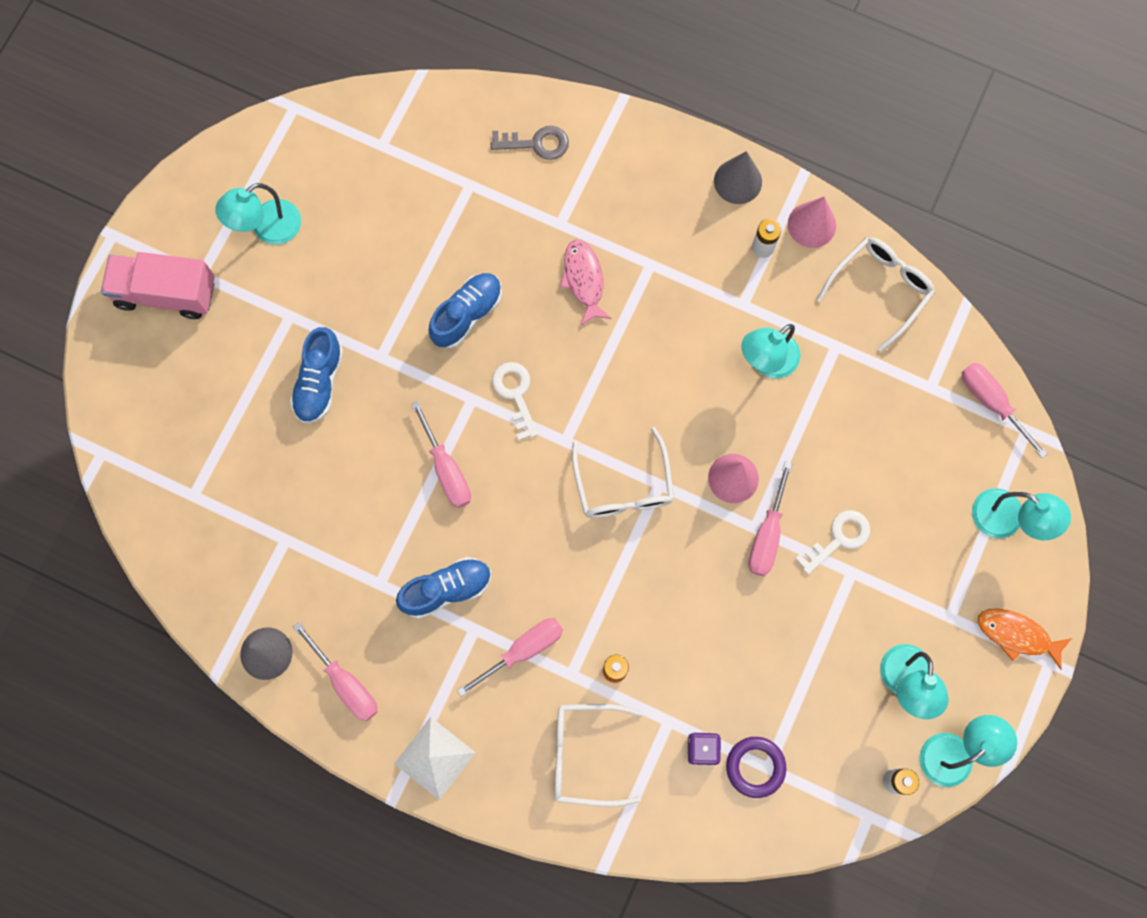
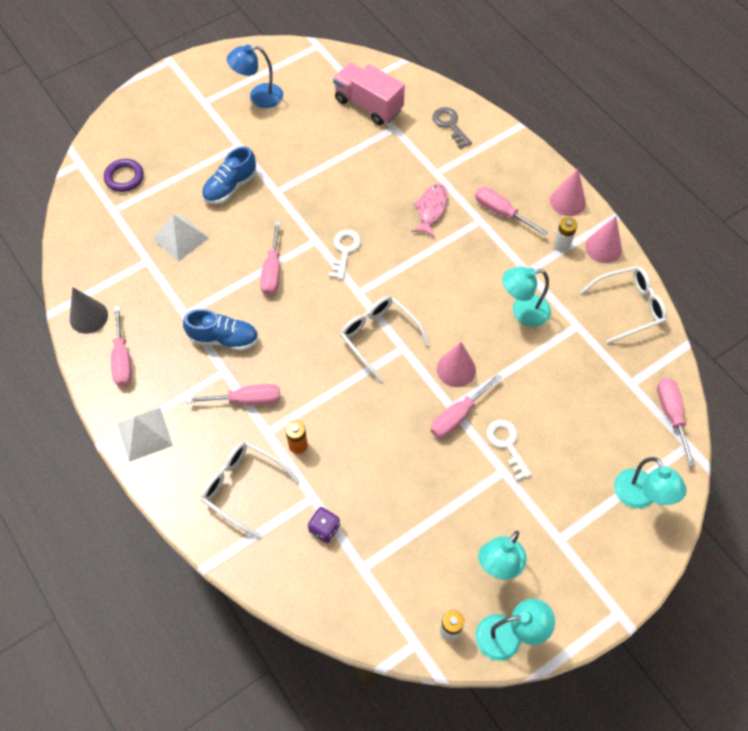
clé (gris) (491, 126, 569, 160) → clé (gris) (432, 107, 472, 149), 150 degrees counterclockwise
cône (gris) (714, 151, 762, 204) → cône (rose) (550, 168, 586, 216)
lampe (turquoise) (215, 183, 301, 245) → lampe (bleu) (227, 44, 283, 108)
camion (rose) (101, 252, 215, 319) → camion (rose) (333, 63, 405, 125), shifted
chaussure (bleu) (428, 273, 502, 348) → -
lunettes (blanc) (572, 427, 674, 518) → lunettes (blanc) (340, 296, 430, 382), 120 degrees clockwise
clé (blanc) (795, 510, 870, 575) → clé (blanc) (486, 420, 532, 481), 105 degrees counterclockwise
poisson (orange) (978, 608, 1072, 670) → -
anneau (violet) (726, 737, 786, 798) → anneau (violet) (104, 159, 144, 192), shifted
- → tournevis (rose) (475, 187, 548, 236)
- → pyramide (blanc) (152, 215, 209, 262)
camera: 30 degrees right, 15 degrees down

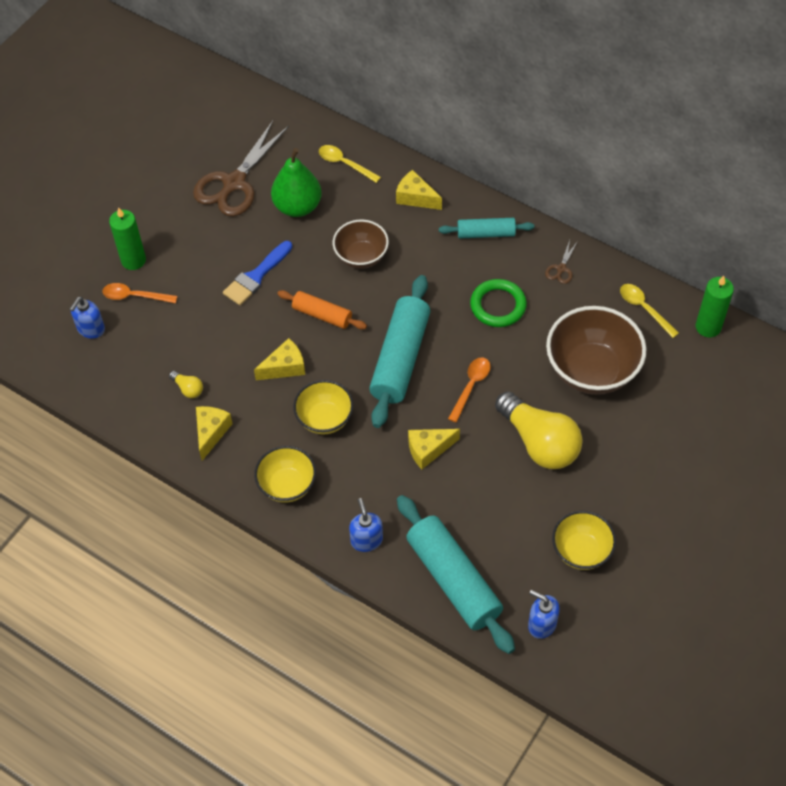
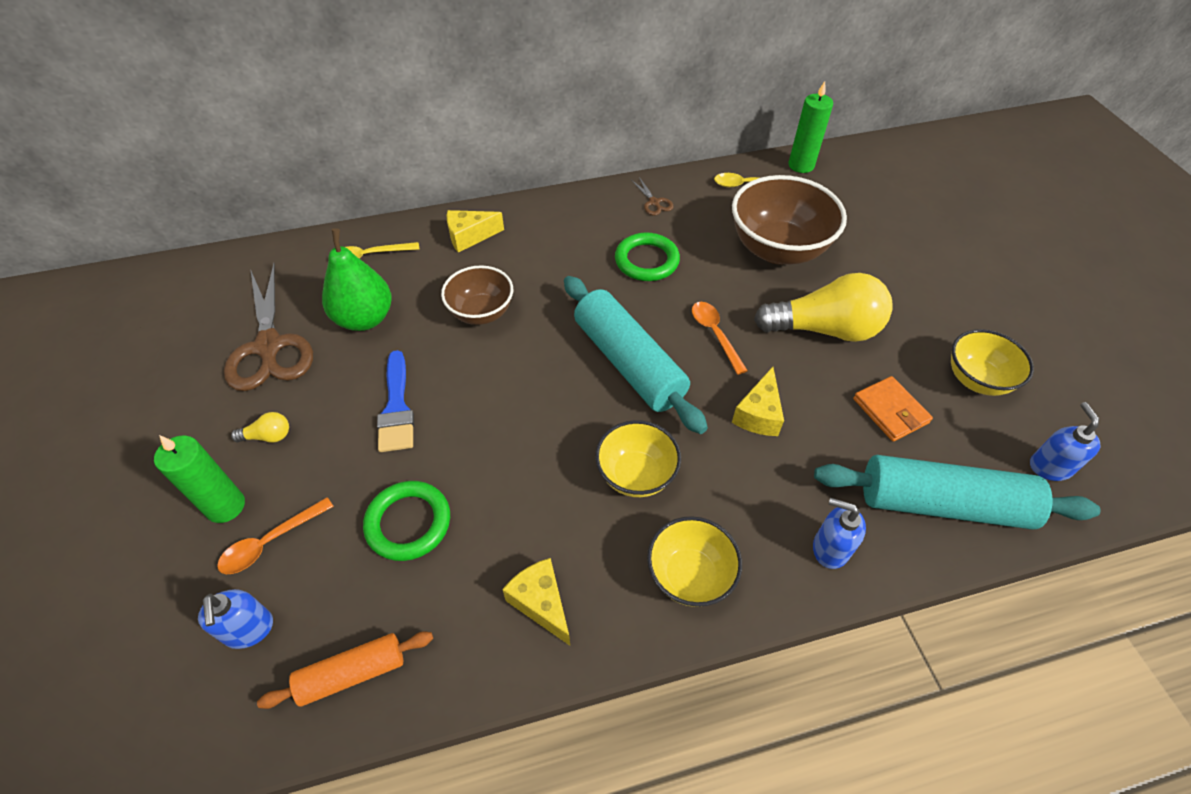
rouleau à pâtisserie (turquoise) (439, 218, 534, 238) → -
rouleau à pâtisserie (orange) (277, 290, 367, 329) → rouleau à pâtisserie (orange) (257, 632, 433, 709), shifted
fromage (jaune) (254, 338, 305, 380) → -
ampoule (jaune) (169, 371, 203, 398) → ampoule (jaune) (231, 412, 289, 442), shifted
distributeur de savon (bleu) (528, 590, 560, 639) → distributeur de savon (bleu) (1030, 402, 1100, 481), 105 degrees clockwise
- → portefeuille (orange) (853, 376, 933, 441)
- → anneau (vert) (363, 481, 450, 561)
camera: 50 degrees left, 5 degrees down

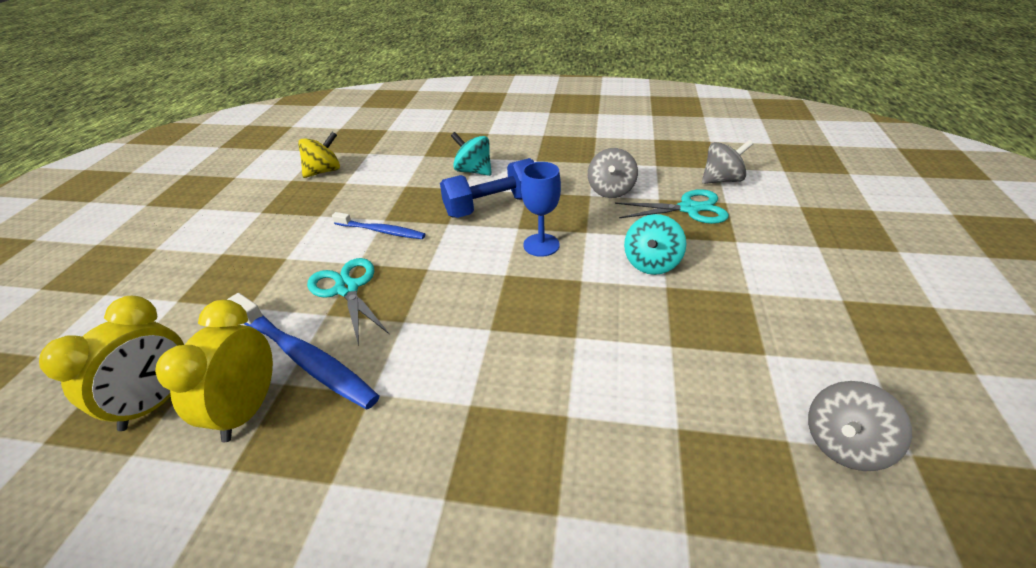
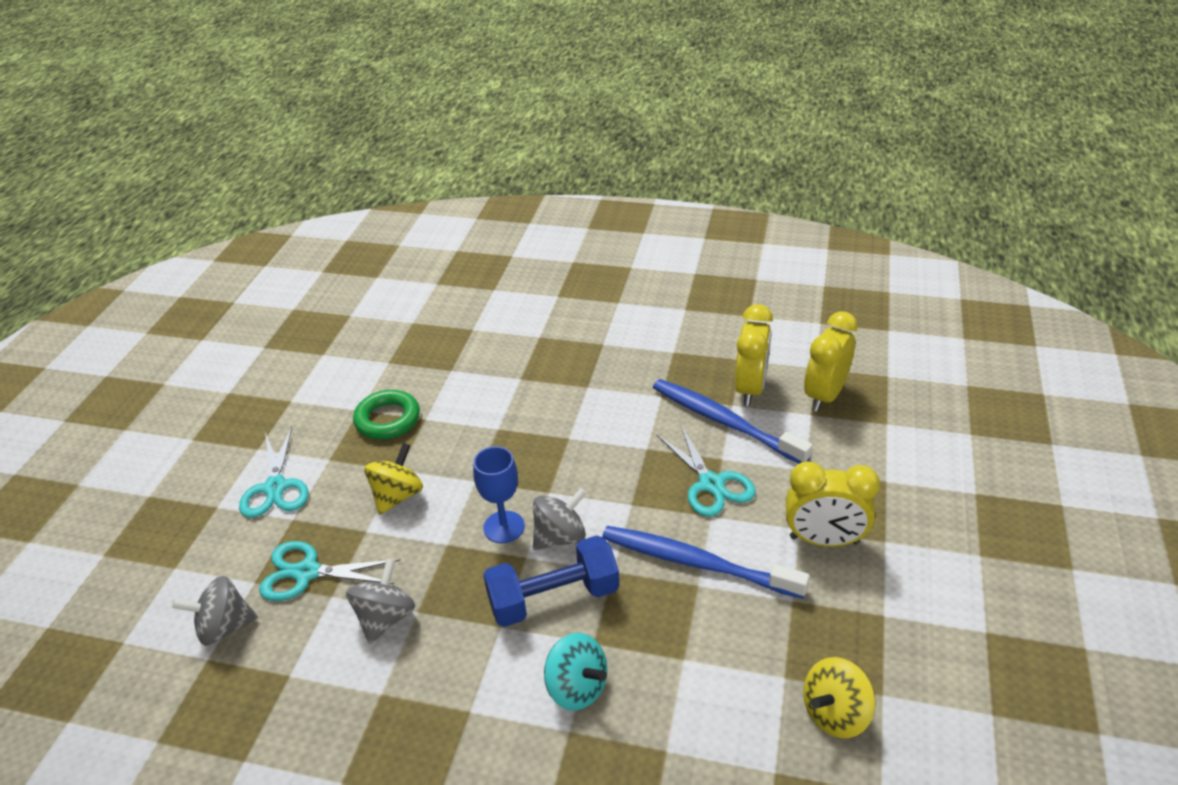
brosse à dents (bleu) (332, 212, 425, 239) → brosse à dents (bleu) (602, 526, 810, 599), x1.65
toupie (turquoise) (624, 214, 686, 275) → toupie (jaune) (364, 443, 423, 514)
toupie (gris) (808, 381, 912, 471) → toupie (gris) (533, 488, 587, 550), shifted
- → anneau (vert) (353, 390, 420, 439)
- → ciseaux (turquoise) (239, 427, 309, 518)
- → réveil (jaune) (786, 461, 880, 547)
camera: 175 degrees left, 0 degrees up

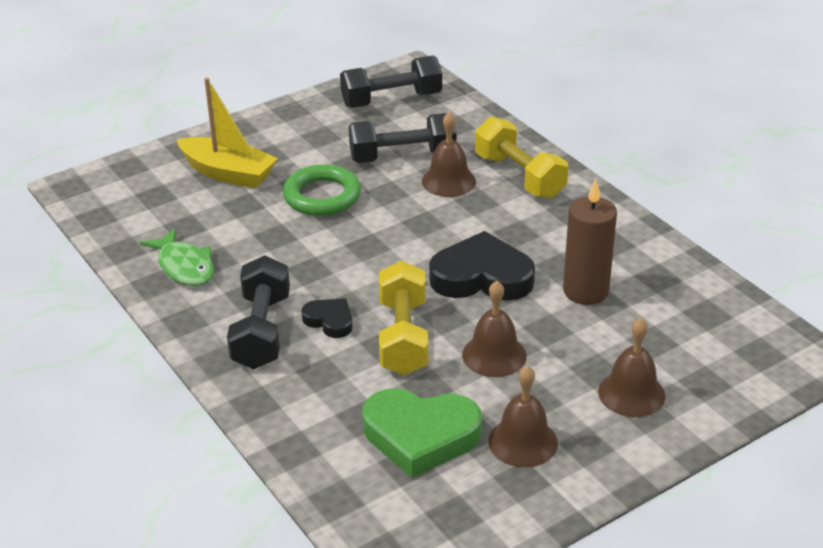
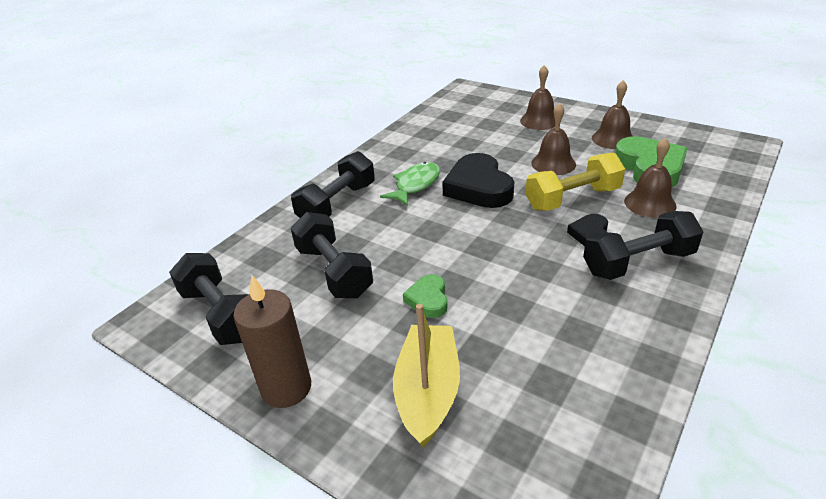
cloche (marron) (422, 112, 476, 197) → cloche (marron) (624, 138, 677, 218), shifted
haltère (jaune) (475, 117, 568, 199) → haltère (noir) (291, 151, 375, 218)
anneau (vert) (283, 164, 361, 216) → cœur (vert) (403, 274, 448, 318)
bougie (marron) (563, 179, 617, 305) → bougie (marron) (233, 275, 311, 408), shifted
poisson (vert) (140, 228, 214, 286) → poisson (vert) (380, 162, 440, 206), shifted
camera: 110 degrees left, 0 degrees up

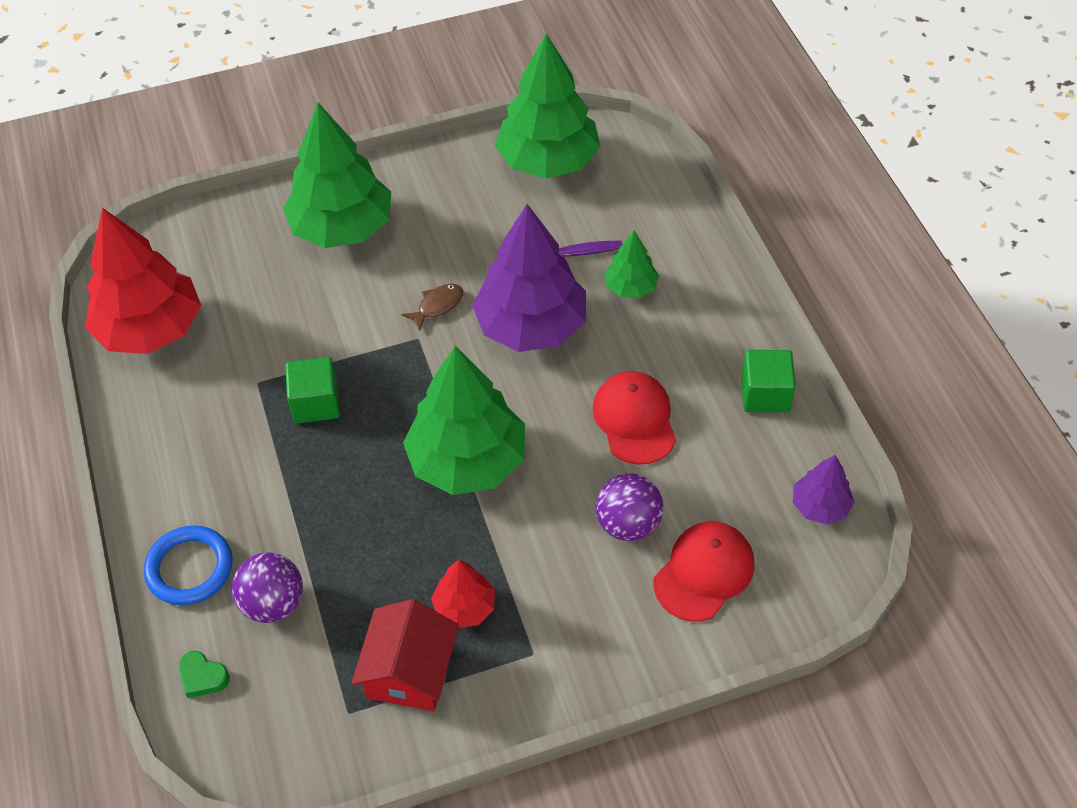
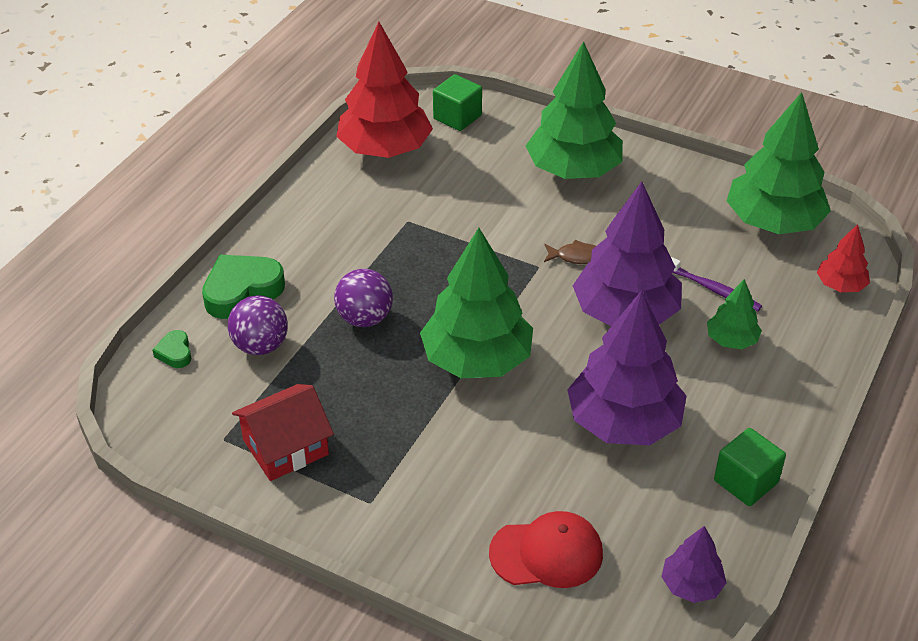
cube (vert) (285, 357, 340, 424) → cube (vert) (433, 74, 482, 131), shifted
casquette (rouge) (593, 371, 676, 465) → arbre (violet) (567, 290, 686, 445)
balle (violet) (596, 473, 664, 541) → balle (violet) (334, 269, 393, 327), shifted
anneau (bleu) (144, 525, 233, 606) → cœur (vert) (202, 255, 285, 319)
arbre (rouge) (431, 559, 495, 628) → arbre (rouge) (817, 224, 870, 292), shifted
camera: 45 degrees right, 10 degrees down

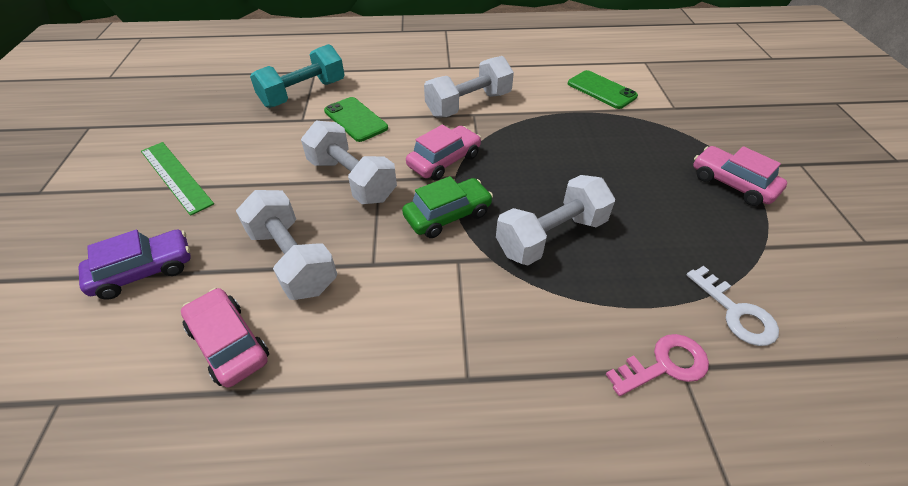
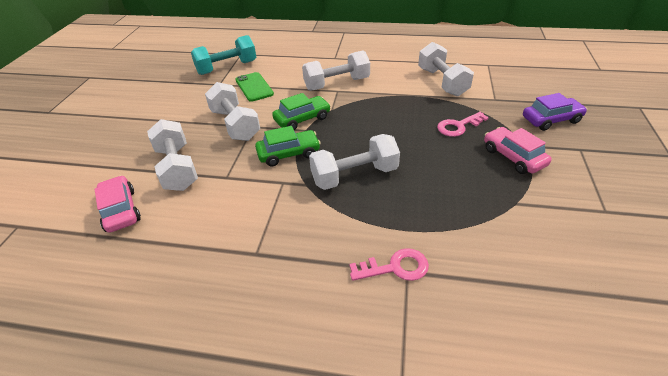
téléphone (vert) (568, 70, 638, 109) → haltère (blanc) (418, 42, 474, 96)
voiture (rose) (406, 124, 481, 181) → voiture (vert) (272, 93, 331, 130)
règle (vert) (141, 142, 214, 216) → -
voiture (violet) (78, 230, 191, 300) → voiture (violet) (523, 93, 587, 131), shifted
clé (blanc) (687, 266, 779, 346) → -
- → clé (rose) (437, 112, 489, 137)
camera: 15 degrees right, 5 degrees down

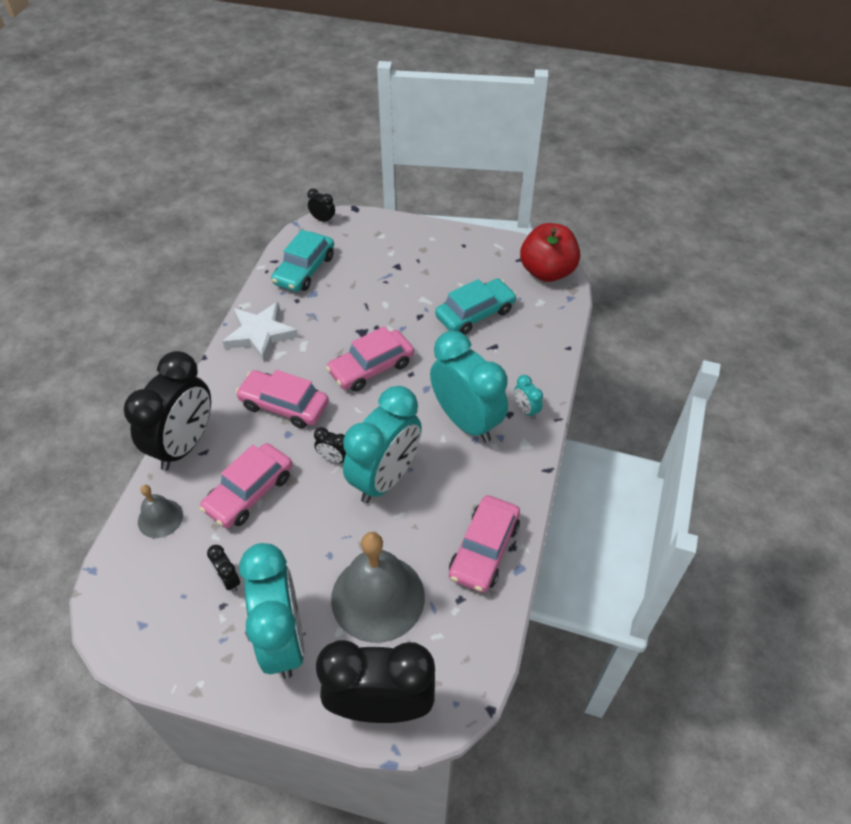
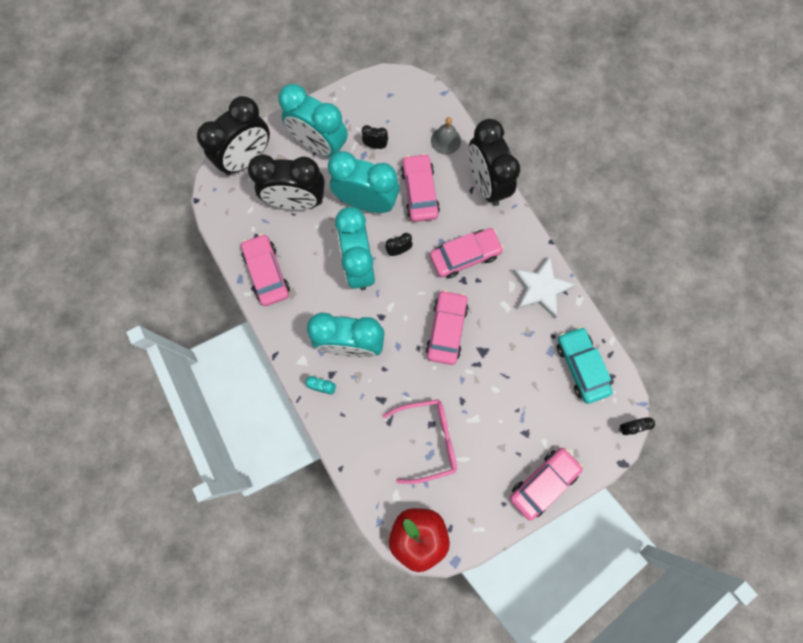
voiture (turquoise) (435, 279, 517, 335) → lunettes (rose) (382, 399, 457, 484)
cloche (gris) (331, 532, 425, 643) → réveil (noir) (248, 154, 325, 210)
- → réveil (turquoise) (328, 151, 399, 213)
- → voiture (rose) (510, 448, 583, 521)
camera: 135 degrees right, 25 degrees up

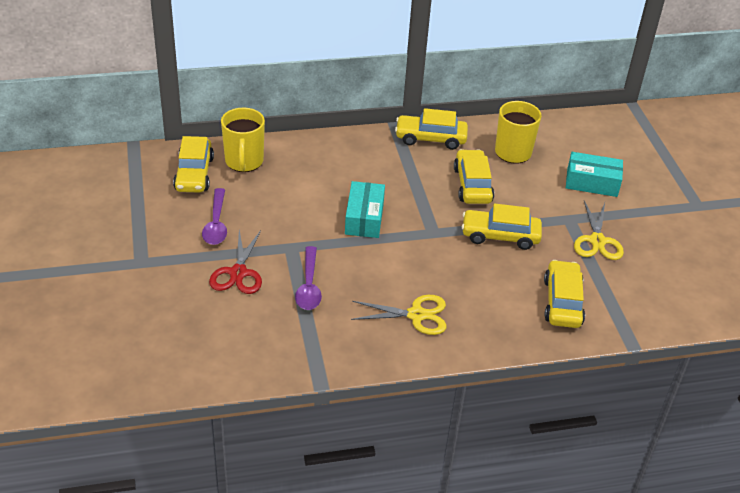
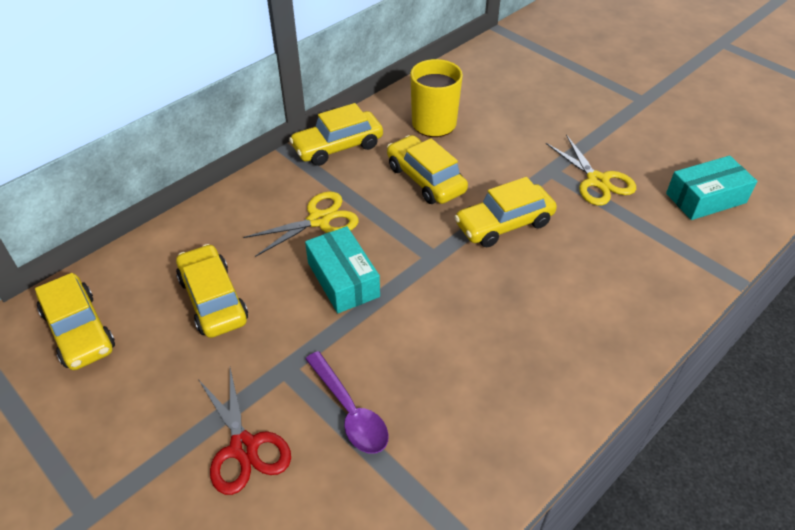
tasse (jaune) (221, 108, 265, 172) → -
boîte (turquoise) (566, 152, 623, 197) → boîte (turquoise) (666, 156, 757, 220), shifted
cuillère (violet) (202, 188, 227, 245) → -
voiture (jaune) (544, 260, 585, 328) → voiture (jaune) (176, 244, 248, 338), shifted
ciseaux (jaune) (351, 295, 446, 335) → ciseaux (jaune) (243, 191, 359, 257), shifted
camera: 30 degrees left, 5 degrees up

